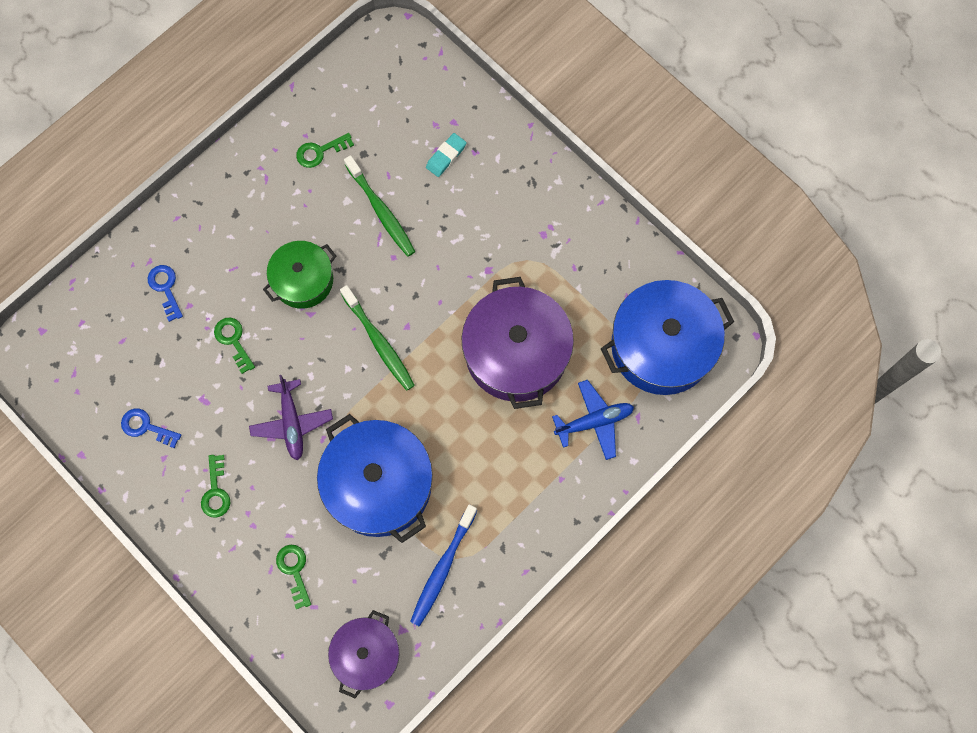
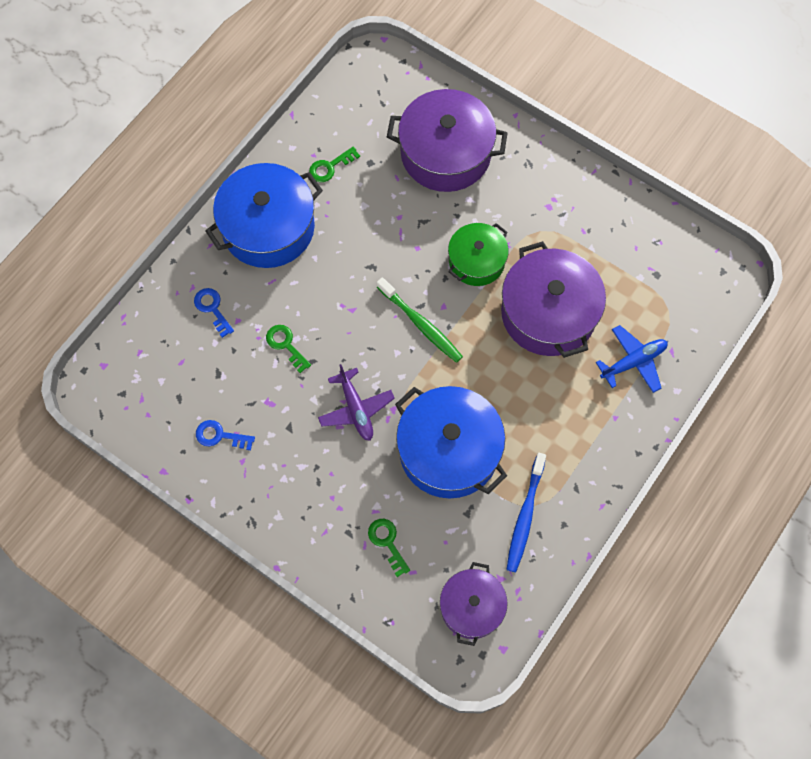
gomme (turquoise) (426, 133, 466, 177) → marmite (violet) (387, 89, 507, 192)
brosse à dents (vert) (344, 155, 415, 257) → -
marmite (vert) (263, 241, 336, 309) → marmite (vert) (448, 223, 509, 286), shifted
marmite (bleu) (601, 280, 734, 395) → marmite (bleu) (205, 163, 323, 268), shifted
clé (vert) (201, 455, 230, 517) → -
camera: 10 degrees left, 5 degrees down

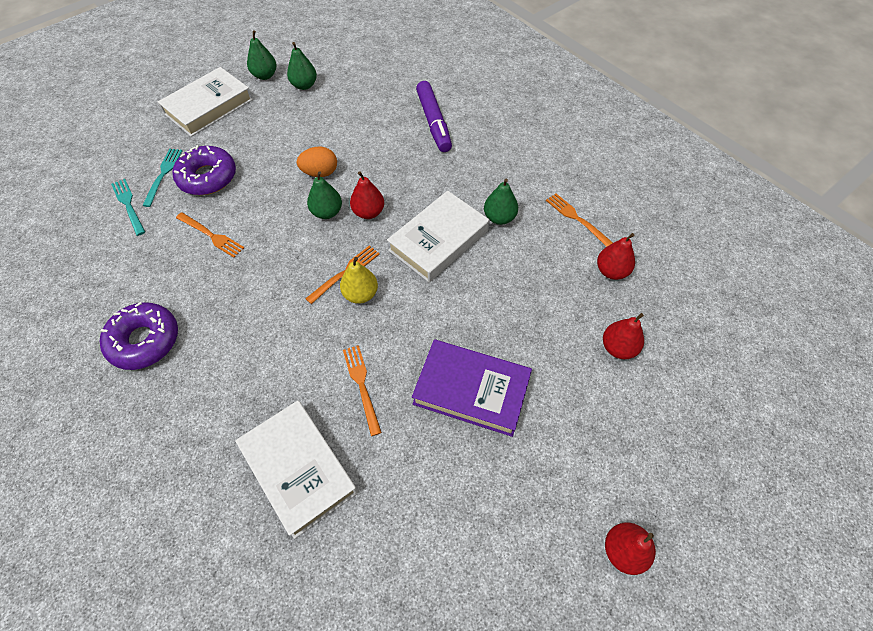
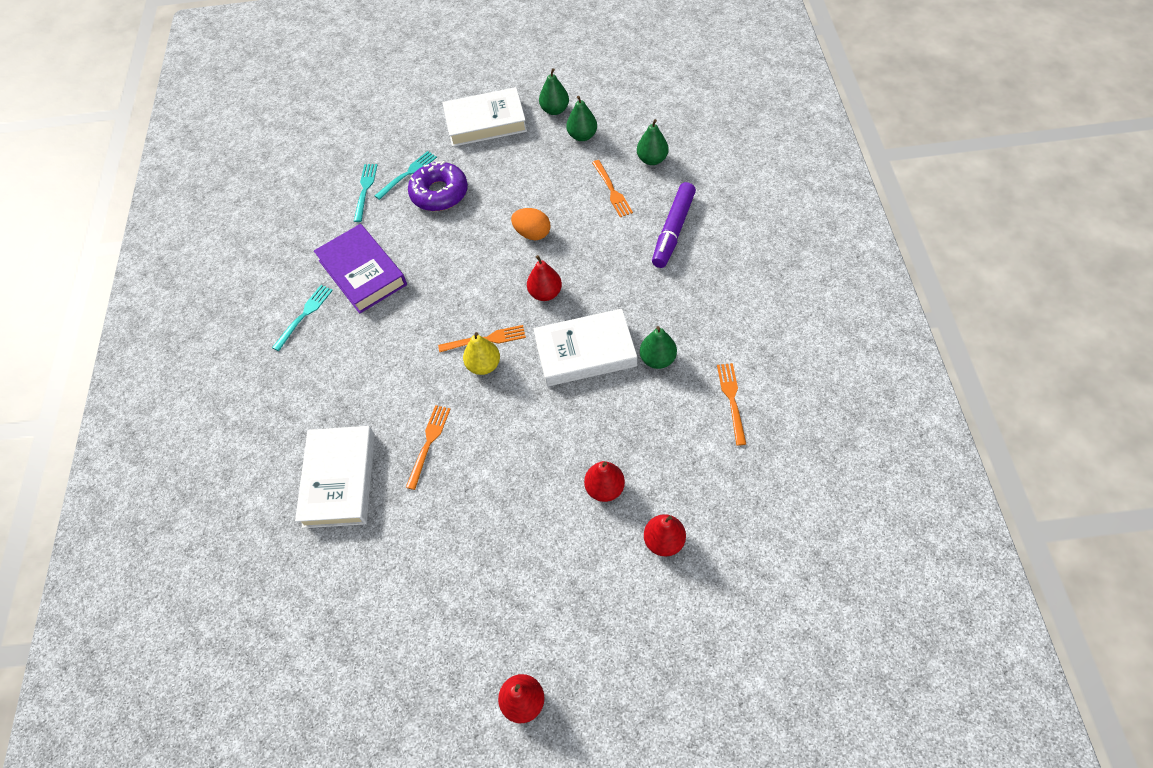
poire (vert) (307, 171, 342, 219) → poire (vert) (637, 119, 669, 165), shifted
fourchette (orange) (176, 212, 244, 258) → fourchette (orange) (592, 160, 633, 217), shifted
poire (rouge) (597, 233, 635, 280) → poire (rouge) (584, 461, 625, 502), shifted
beignet (violet) (99, 302, 178, 370) → fourchette (turquoise) (272, 285, 333, 351)
livre (violet) (412, 339, 532, 437) → livre (violet) (314, 224, 407, 314), shifted
camera: 40 degrees right, 0 degrees up

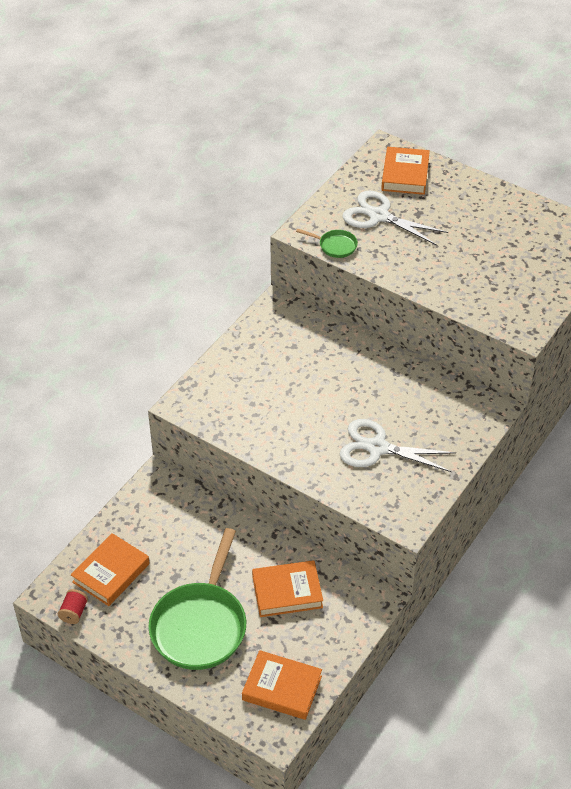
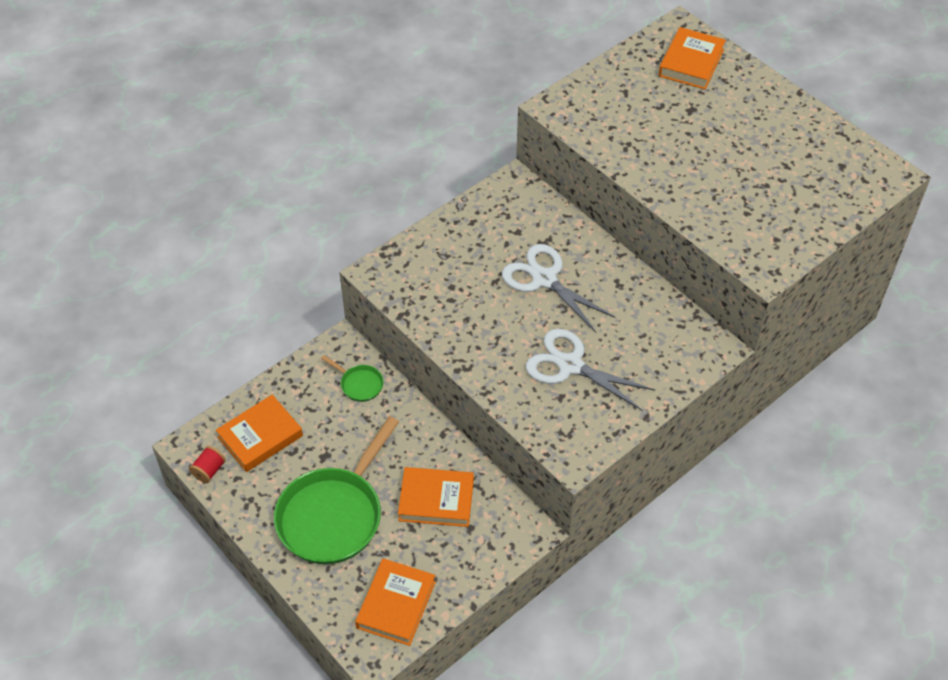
ciseaux (blanc) (343, 191, 448, 246) → ciseaux (blanc) (502, 244, 616, 332), shifted
poêle (vert) (296, 228, 358, 258) → poêle (vert) (321, 355, 384, 402), shifted
livre (orange) (242, 650, 322, 720) → livre (orange) (355, 558, 436, 646), 75 degrees clockwise
camera: 15 degrees right, 5 degrees up

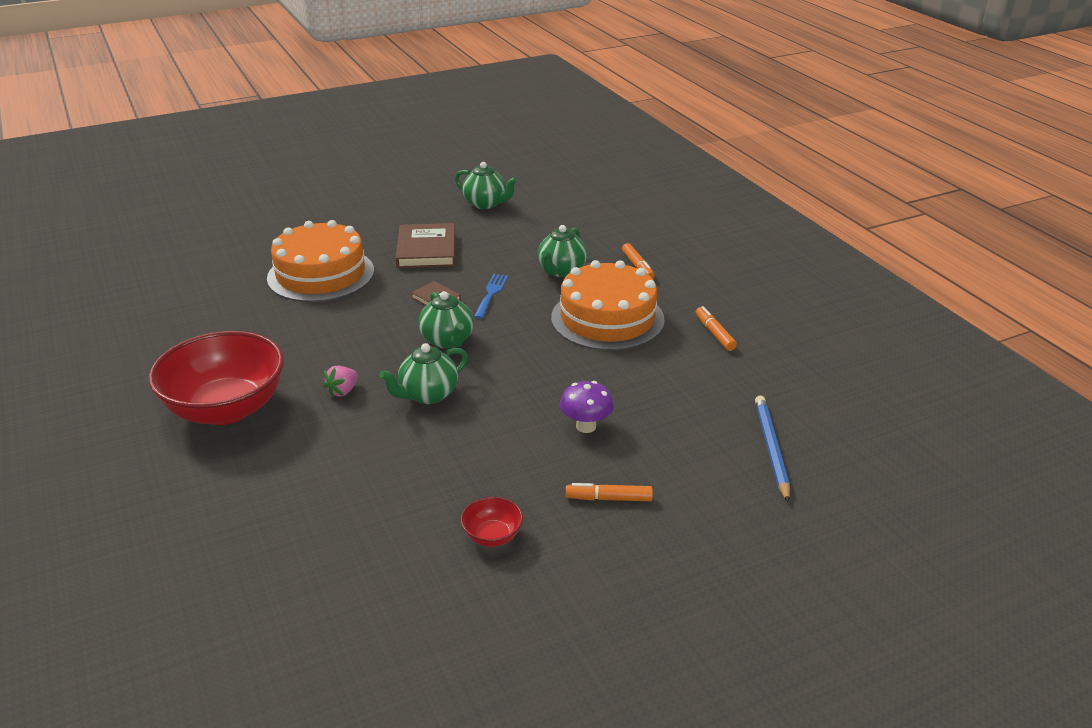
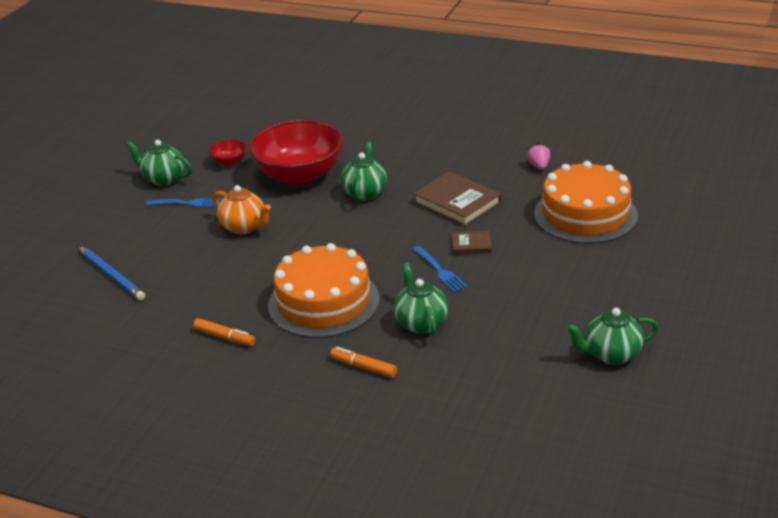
livre (marron) (396, 223, 455, 268) → livre (marron) (413, 171, 501, 226), shifted
théière (vert) (418, 291, 474, 349) → théière (vert) (126, 140, 192, 186), shifted
bol (rouge) (149, 331, 284, 425) → bol (rouge) (249, 119, 344, 185), shifted
fraise (rose) (323, 366, 358, 398) → fraise (rose) (526, 143, 550, 170), shifted
champignon (violet) (560, 381, 614, 433) → théière (orange) (213, 185, 271, 234)
feutre (orange) (566, 483, 653, 501) → fourchette (bleu) (146, 198, 222, 207)
camera: 140 degrees right, 0 degrees up

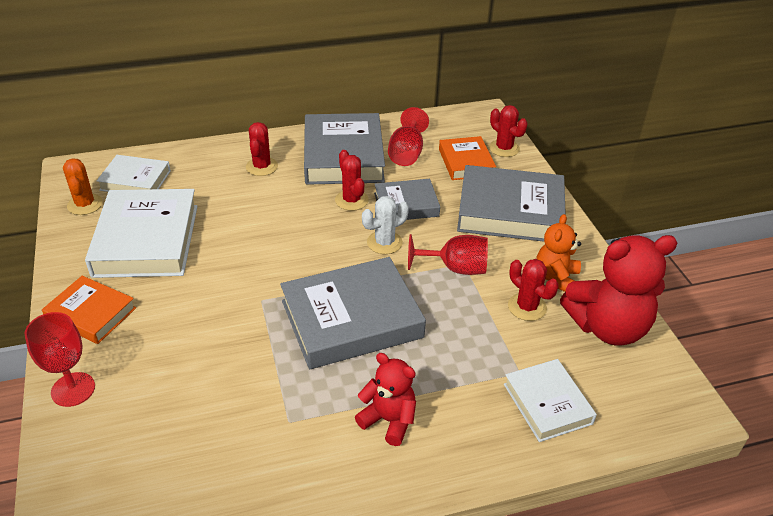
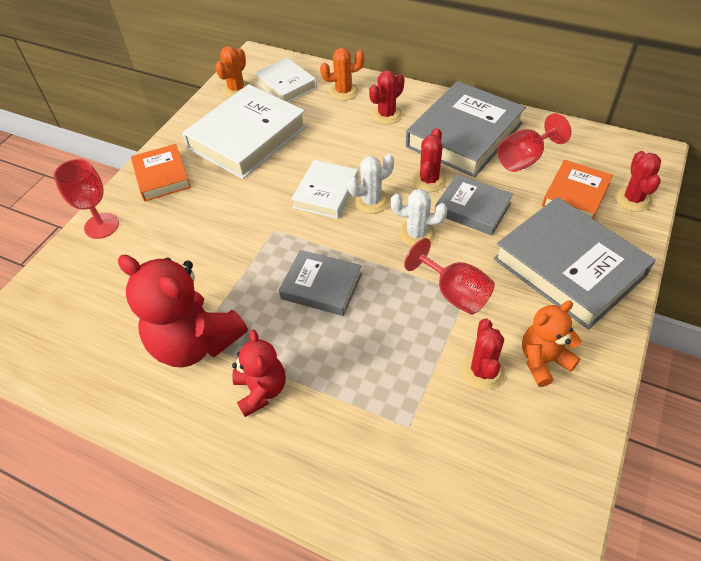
ours en peluche (rouge) (560, 235, 677, 345) → ours en peluche (rouge) (118, 255, 248, 367), shifted
livre (gris) (280, 257, 426, 369) → livre (gris) (279, 250, 362, 316), x0.57
livre (blanc) (504, 359, 597, 442) → livre (blanc) (291, 160, 358, 219), shifted
- → cactus (orange) (320, 48, 364, 101)
- → cactus (blanc) (348, 154, 394, 214)
camera: 45 degrees right, 10 degrees up

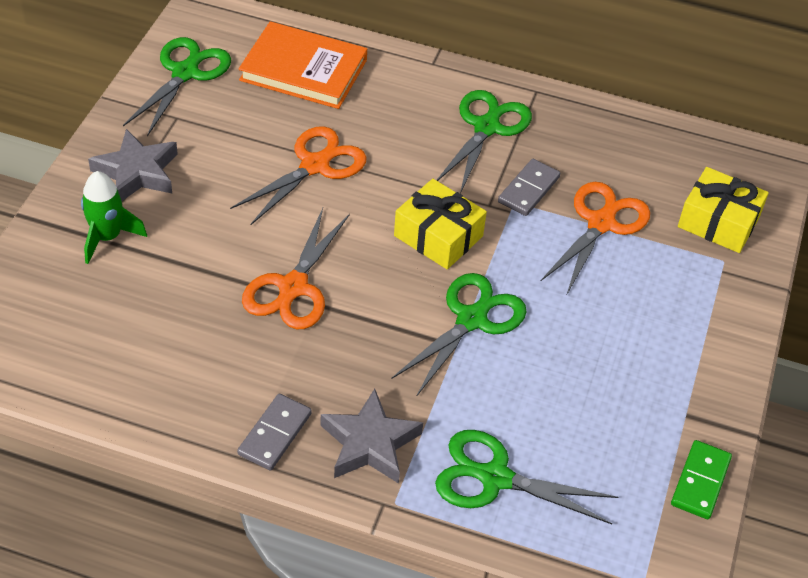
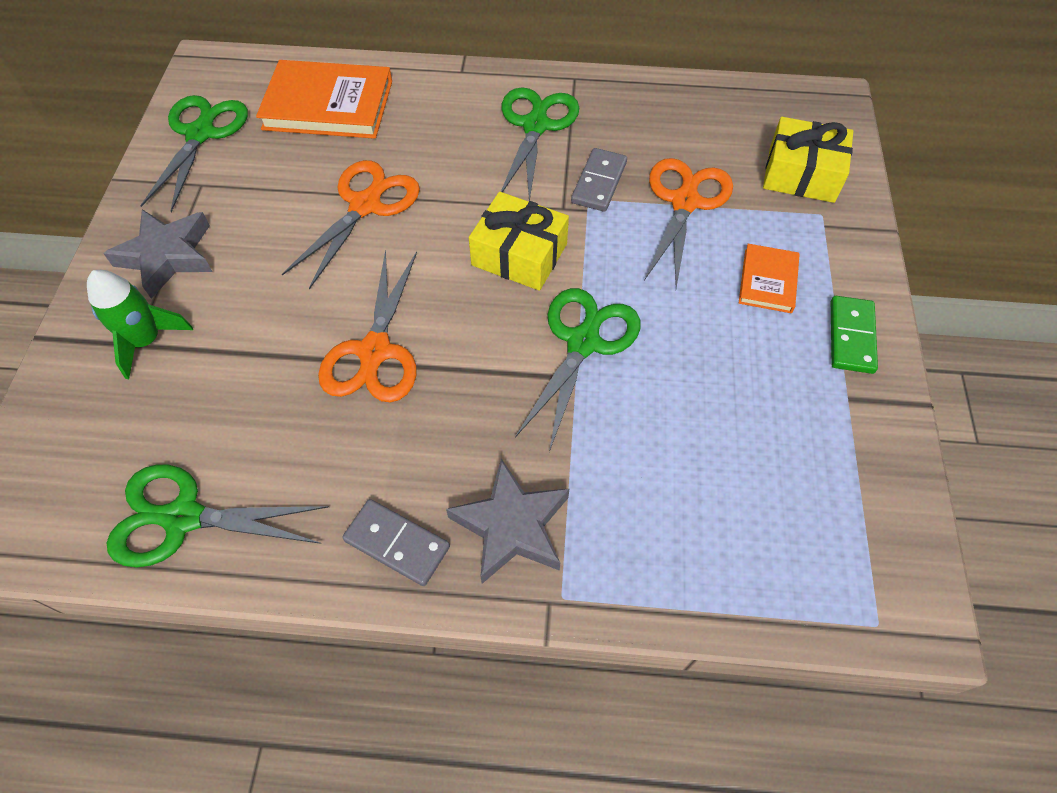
domino (gris) (237, 394, 312, 471) → domino (gris) (342, 499, 450, 586), 75 degrees counterclockwise
ciseaux (vert) (435, 430, 618, 524) → ciseaux (vert) (107, 465, 329, 567), shifted
domino (vert) (671, 440, 732, 519) → domino (vert) (831, 296, 878, 374), shifted
- → livre (orange) (739, 244, 800, 313)
camera: 10 degrees left, 10 degrees up

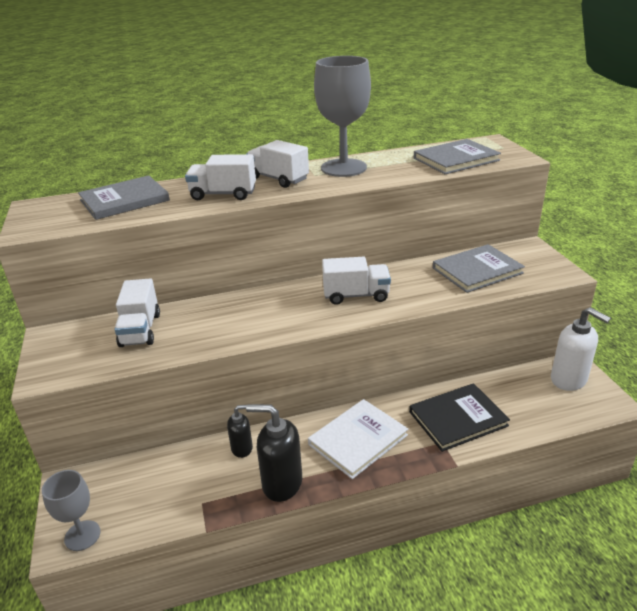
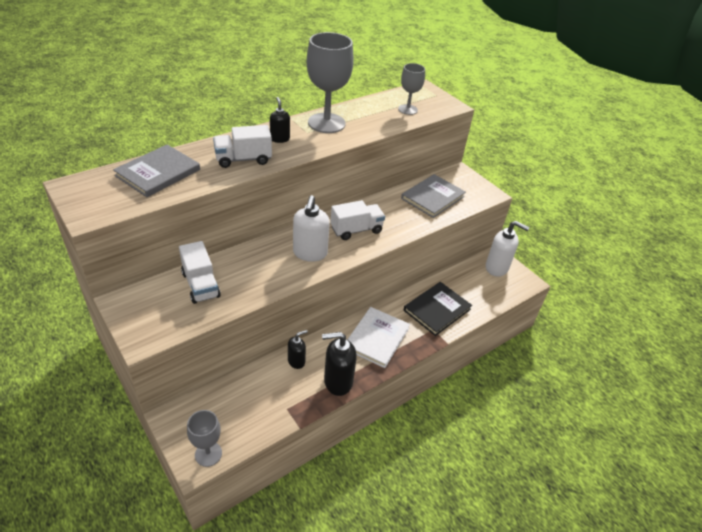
livre (gris) (414, 139, 501, 174) → verre à pied (gris) (398, 63, 425, 115)
camion (blanc) (246, 140, 309, 188) → distributeur de savon (noir) (270, 97, 290, 143)
- → distributeur de savon (blanc) (293, 195, 330, 262)
camera: 25 degrees left, 10 degrees up

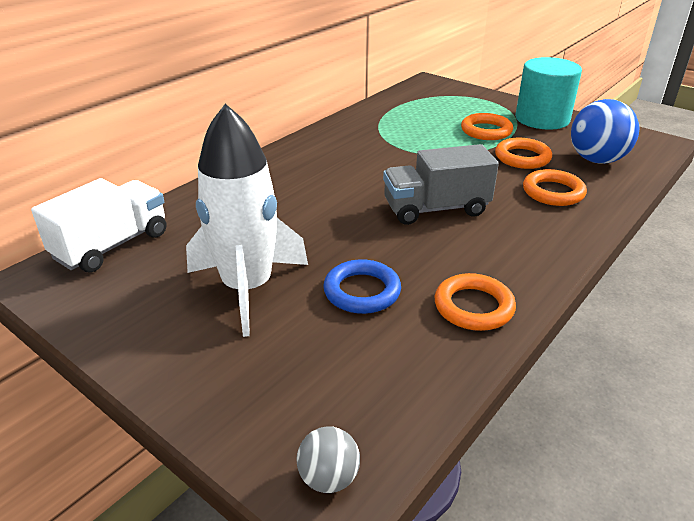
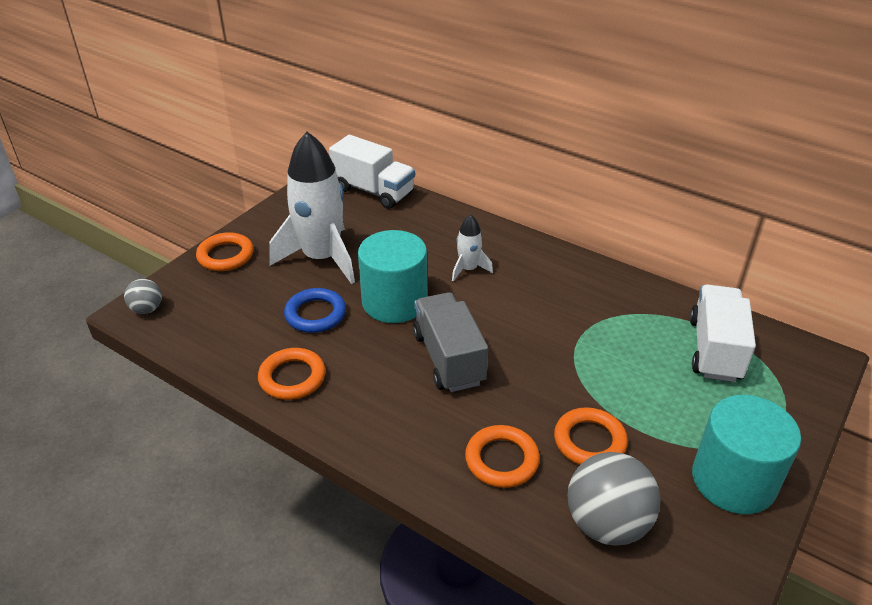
balle (bleu) (571, 99, 640, 164) → balle (gris) (567, 452, 661, 546)
anneau (orange) (461, 113, 513, 140) → anneau (orange) (196, 232, 254, 271), shifted
- → fusée (blanc) (452, 214, 493, 281)
- → cylindre (turquoise) (358, 230, 427, 323)
- → camion (blanc) (690, 284, 756, 382)
camera: 85 degrees right, 5 degrees up

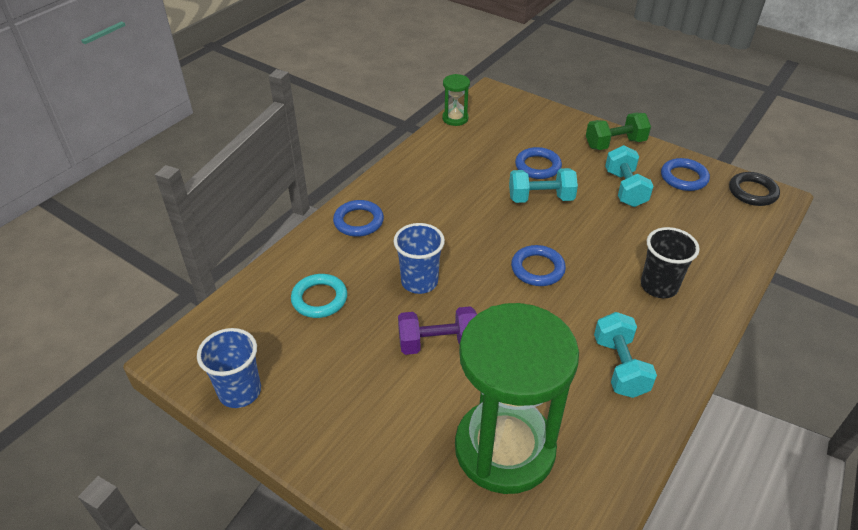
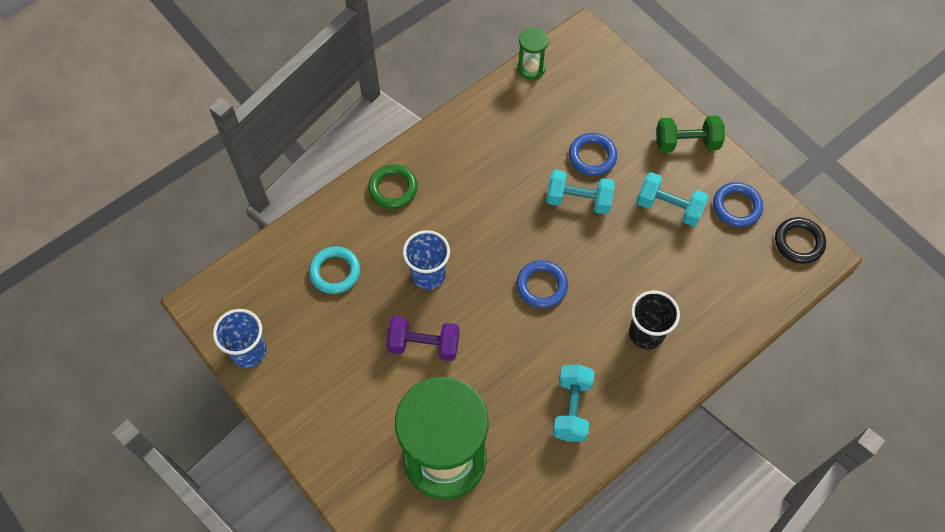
haltère (turquoise) (605, 145, 654, 207) → haltère (turquoise) (636, 172, 709, 226), 75 degrees counterclockwise
anneau (bleu) (333, 200, 384, 237) → anneau (vert) (368, 164, 418, 209)
camera: 15 degrees right, 20 degrees up

